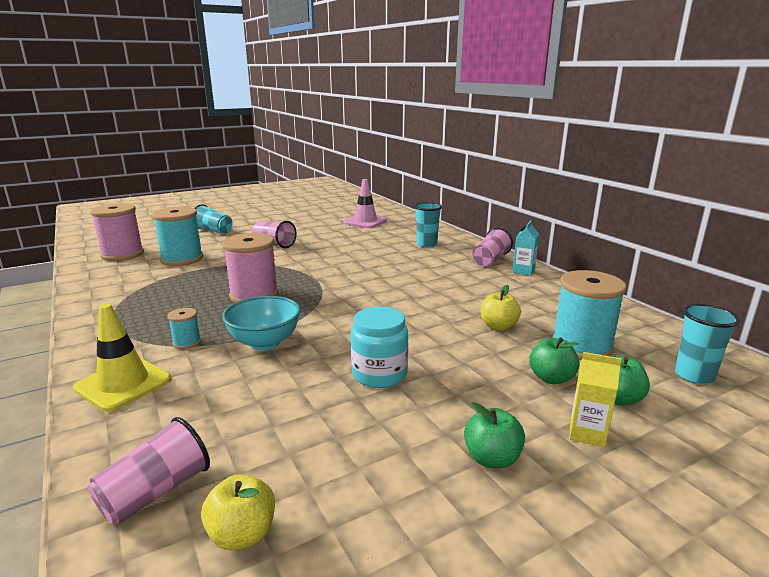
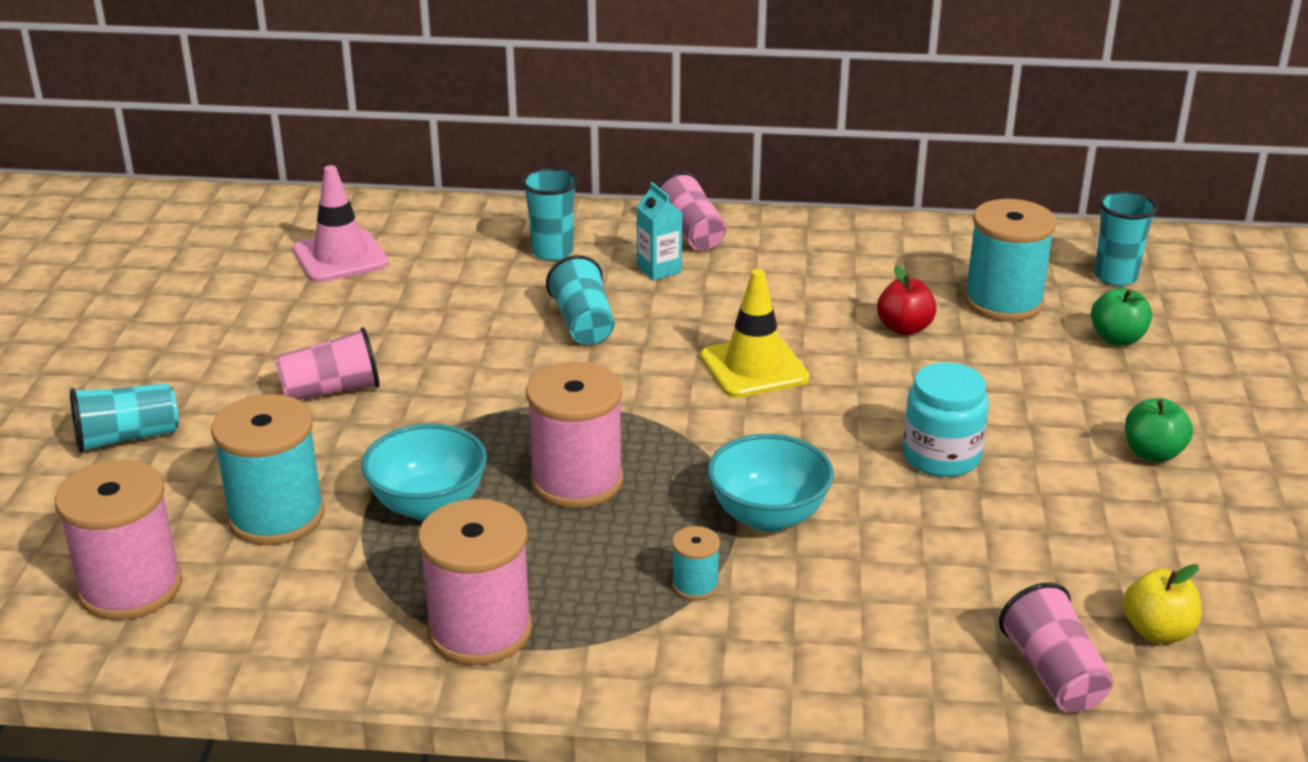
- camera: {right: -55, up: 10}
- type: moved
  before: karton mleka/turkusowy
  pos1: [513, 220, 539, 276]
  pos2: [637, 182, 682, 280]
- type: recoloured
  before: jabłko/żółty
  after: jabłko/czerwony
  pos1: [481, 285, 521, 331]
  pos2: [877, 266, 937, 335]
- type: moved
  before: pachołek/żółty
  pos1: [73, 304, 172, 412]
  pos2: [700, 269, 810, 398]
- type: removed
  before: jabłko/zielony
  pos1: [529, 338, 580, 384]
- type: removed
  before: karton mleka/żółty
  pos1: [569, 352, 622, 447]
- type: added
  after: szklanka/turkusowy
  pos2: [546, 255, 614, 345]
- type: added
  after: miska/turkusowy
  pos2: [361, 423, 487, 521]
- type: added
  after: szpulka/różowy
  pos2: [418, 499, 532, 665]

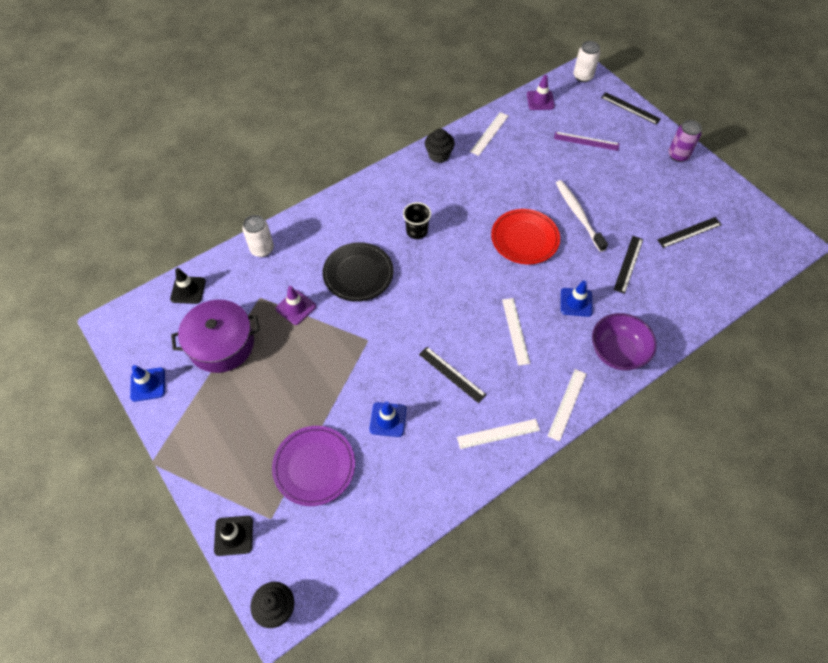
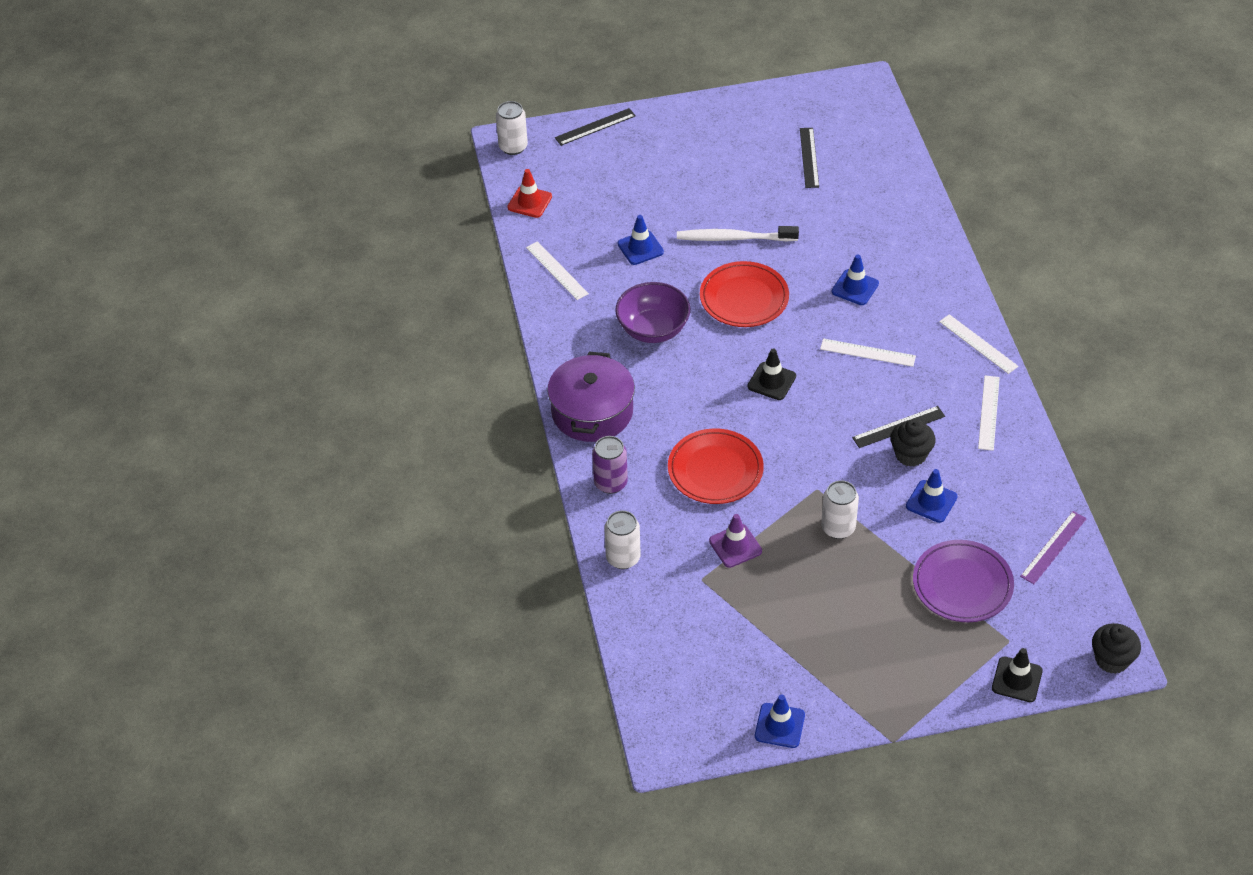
- camera: {right: -65, up: -10}
- type: recoloured
  before: pachołek/fioletowy
  after: pachołek/czerwony
  pos1: [527, 75, 555, 110]
  pos2: [507, 169, 552, 218]
- type: moved
  before: puszka/fioletowy
  pos1: [668, 120, 702, 162]
  pos2: [592, 436, 628, 494]
- type: moved
  before: muffinka/czarny
  pos1: [425, 129, 455, 163]
  pos2: [891, 419, 936, 467]
- type: moved
  before: linijka/fioletowy
  pos1: [554, 132, 619, 151]
  pos2: [1020, 511, 1087, 584]
- type: removed
  before: szklanka/czarny
  pos1: [403, 202, 431, 239]
- type: removed
  before: linijka/czarny
  pos1: [614, 236, 643, 294]
- type: recoloured
  before: talerz/czarny
  after: talerz/czerwony
  pos1: [323, 242, 394, 302]
  pos2: [668, 428, 764, 504]
- type: moved
  before: pachołek/czarny
  pos1: [170, 268, 206, 304]
  pos2: [748, 348, 796, 400]
- type: moved
  before: garnek/fioletowy
  pos1: [171, 300, 260, 373]
  pos2: [547, 352, 635, 442]
- type: moved
  before: miska/fioletowy
  pos1: [592, 313, 657, 371]
  pos2: [615, 282, 690, 343]
- type: added
  after: pachołek/niebieski
  pos2: [618, 215, 664, 265]
- type: added
  after: puszka/biały
  pos2: [821, 480, 859, 539]

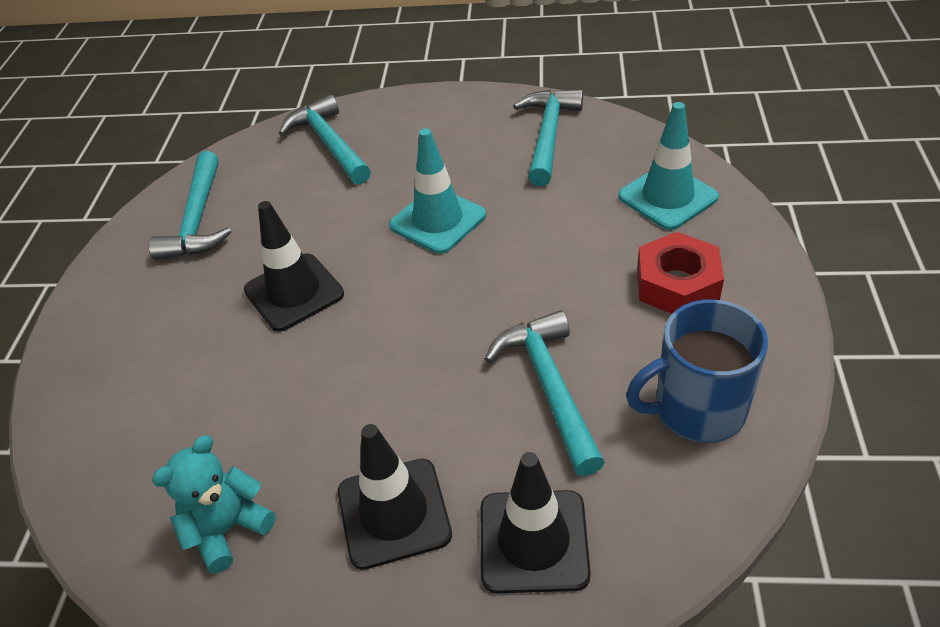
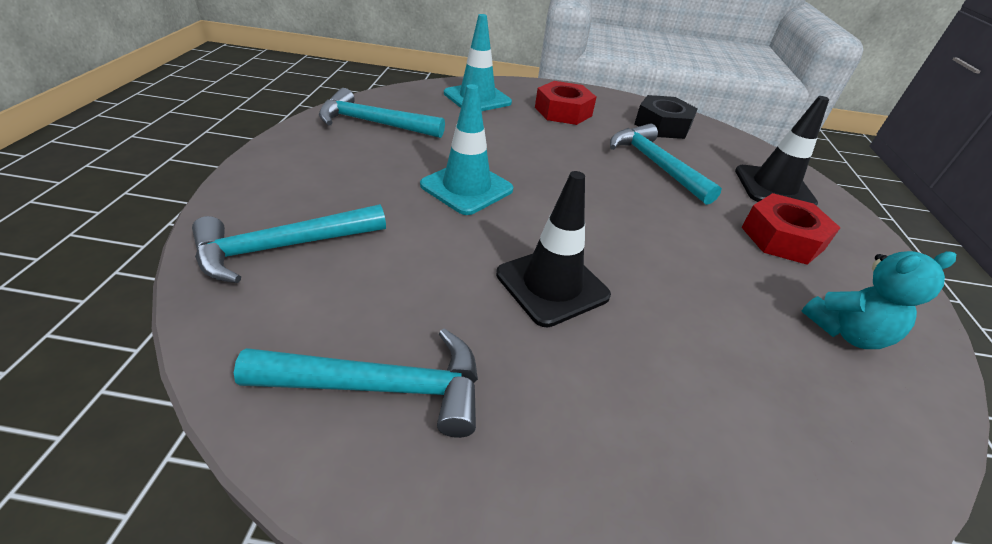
- camera: {right: -95, up: -5}
- type: replaced
  before: kubek/niebieski
  after: nakrętka/czarny
  pos1: [626, 299, 768, 443]
  pos2: [635, 95, 698, 139]
- type: turned
  before: młotek/turkusowy
  pos1: [485, 310, 605, 476]
  pos2: [610, 123, 722, 205]
  turn: 75
- type: replaced
  before: pachołek/czarny
  after: nakrętka/czerwony
  pos1: [338, 424, 452, 570]
  pos2: [741, 193, 841, 265]
- type: turned
  before: miś/turkusowy
  pos1: [152, 435, 276, 573]
  pos2: [801, 251, 956, 349]
  turn: -60

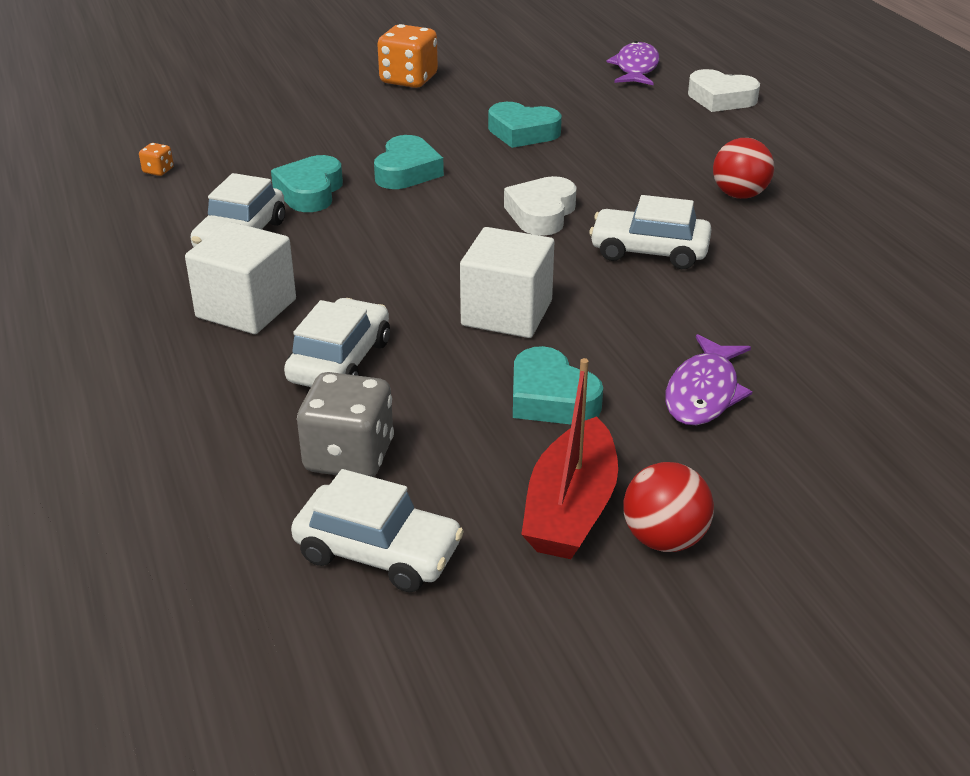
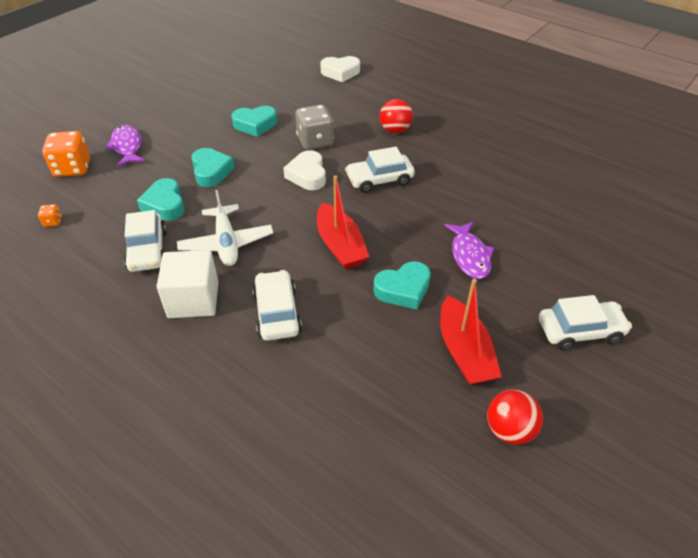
- camera: {right: -30, up: 10}
- type: moved
  before: kostka do gry/pomarańczowy
  pos1: [377, 24, 438, 88]
  pos2: [42, 131, 90, 177]
- type: moved
  before: ryba/fioletowy
  pos1: [607, 41, 660, 85]
  pos2: [105, 125, 145, 167]
- type: replaced
  before: sześcian/biały
  after: łódka/czerwony
  pos1: [460, 227, 554, 338]
  pos2: [317, 175, 369, 270]
- type: turned
  before: serce/turkusowy
  pos1: [513, 346, 603, 424]
  pos2: [373, 261, 431, 310]
  turn: -45
- type: moved
  before: kostka do gry/szary
  pos1: [297, 372, 394, 477]
  pos2: [295, 105, 334, 150]
- type: moved
  before: piłka/czerwony
  pos1: [623, 462, 714, 552]
  pos2: [487, 390, 543, 445]
- type: moved
  before: samochód/biały
  pos1: [291, 469, 464, 592]
  pos2: [539, 295, 632, 350]
- type: added
  after: samolot/biały
  pos2: [177, 190, 273, 266]

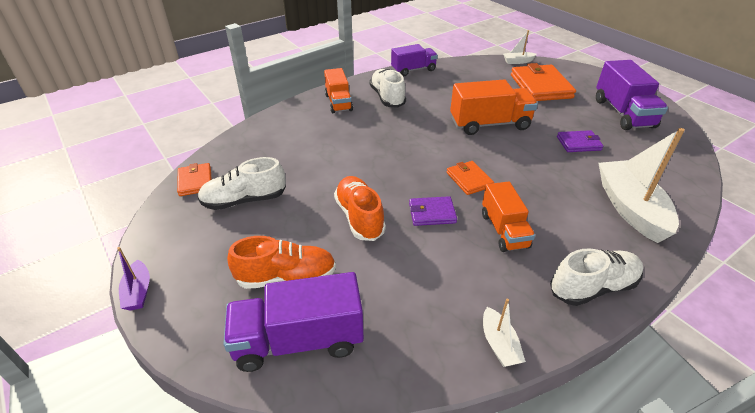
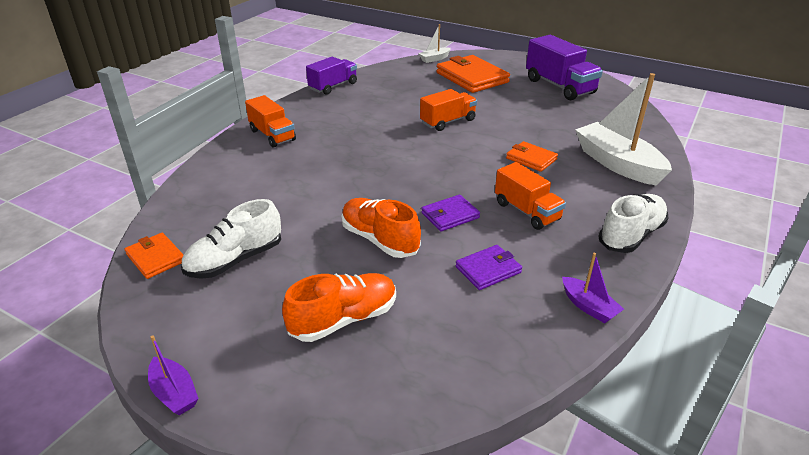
- camera: {right: -25, up: -5}
- type: removed
  before: but/biały
  pos1: [370, 69, 406, 108]
- type: resized
  before: ciężarówka/pomarańczowy
  pos1: [450, 79, 538, 135]
  pos2: [420, 89, 477, 131]
  scale: 0.67
- type: moved
  before: portfel/fioletowy
  pos1: [557, 130, 604, 152]
  pos2: [455, 245, 522, 290]
- type: moved
  before: portfel/pomarańczowy
  pos1: [447, 161, 494, 195]
  pos2: [506, 141, 558, 172]
- type: removed
  before: ciężarówka/fioletowy
  pos1: [223, 272, 364, 372]
- type: recoloured
  before: łódka/biały
  after: łódka/fioletowy
  pos1: [483, 299, 526, 367]
  pos2: [562, 253, 624, 323]

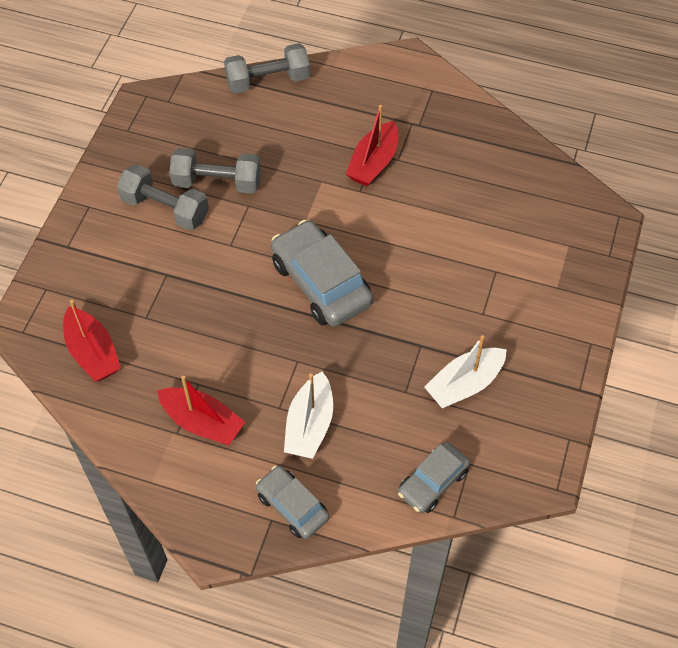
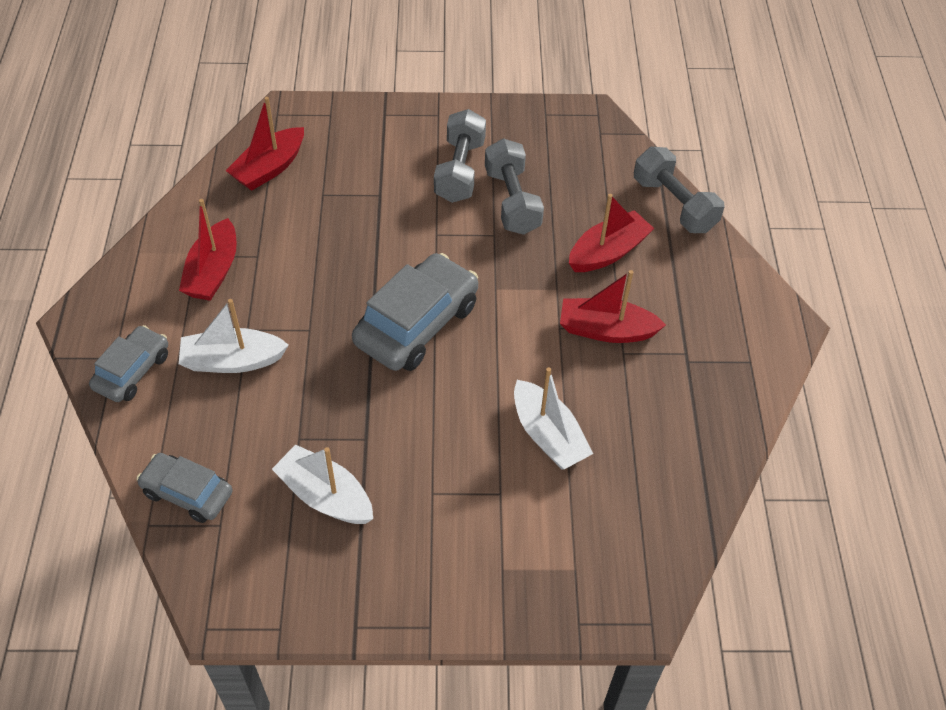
- camera: {right: 70, up: -5}
- type: added
  after: łódka/czerwony
  pos2: [569, 194, 654, 272]
- type: added
  after: łódka/biały
  pos2: [514, 367, 593, 470]

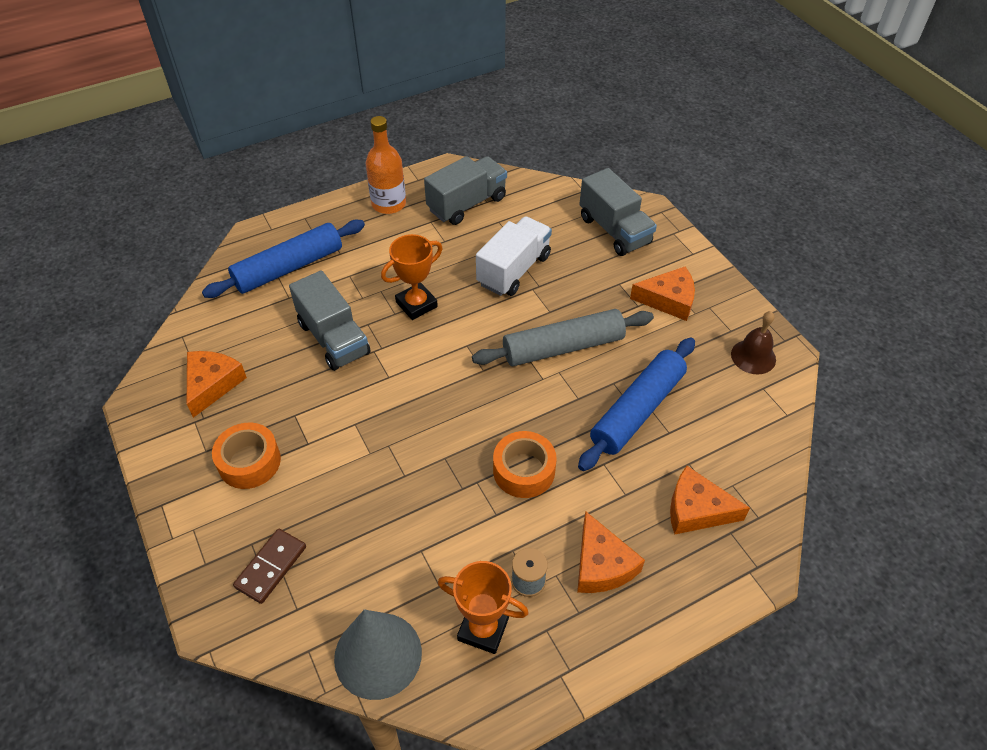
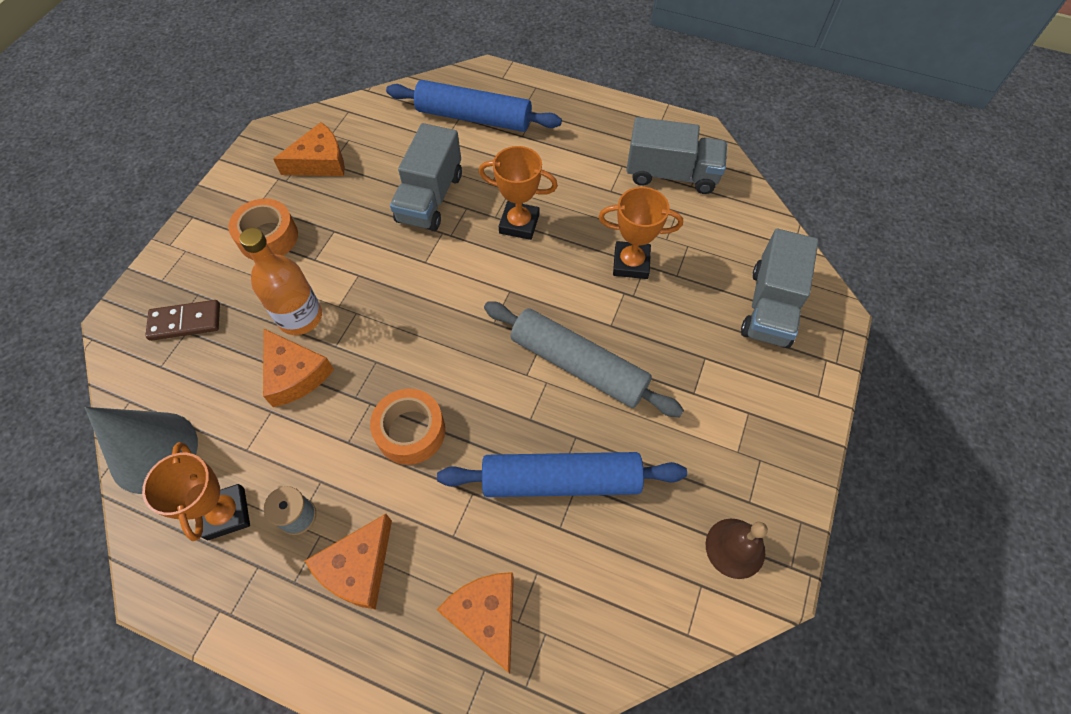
- camera: {right: 50, up: 10}
- type: moved
  before: butelka/pomarańczowy
  pos1: [366, 116, 406, 214]
  pos2: [239, 228, 322, 335]
- type: replaced
  before: ciężarówka/biały
  after: puchar/pomarańczowy
  pos1: [476, 216, 552, 296]
  pos2: [599, 187, 683, 279]
- type: moved
  before: ser/pomarańczowy
  pos1: [630, 266, 695, 321]
  pos2: [263, 329, 334, 407]

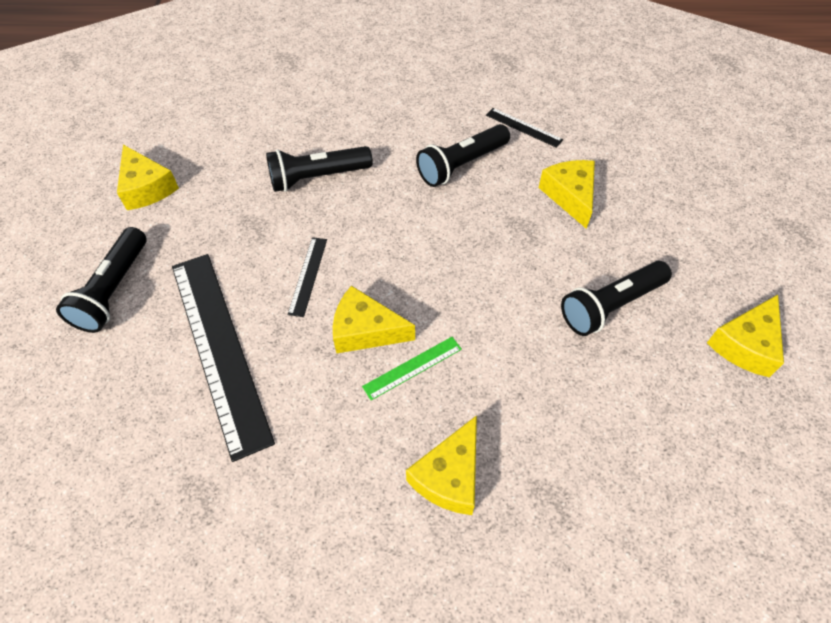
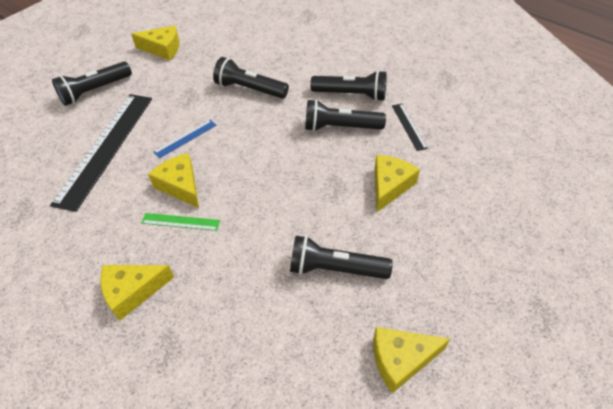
- camera: {right: 40, up: -5}
- type: turned
  before: ser/żółty
  pos1: [117, 145, 179, 210]
  pos2: [131, 25, 180, 60]
  turn: -90
- type: recoloured
  before: linijka/czarny
  after: linijka/niebieski
  pos1: [287, 237, 327, 317]
  pos2: [154, 120, 217, 159]
- type: added
  after: latarka/czarny
  pos2: [310, 70, 387, 101]

